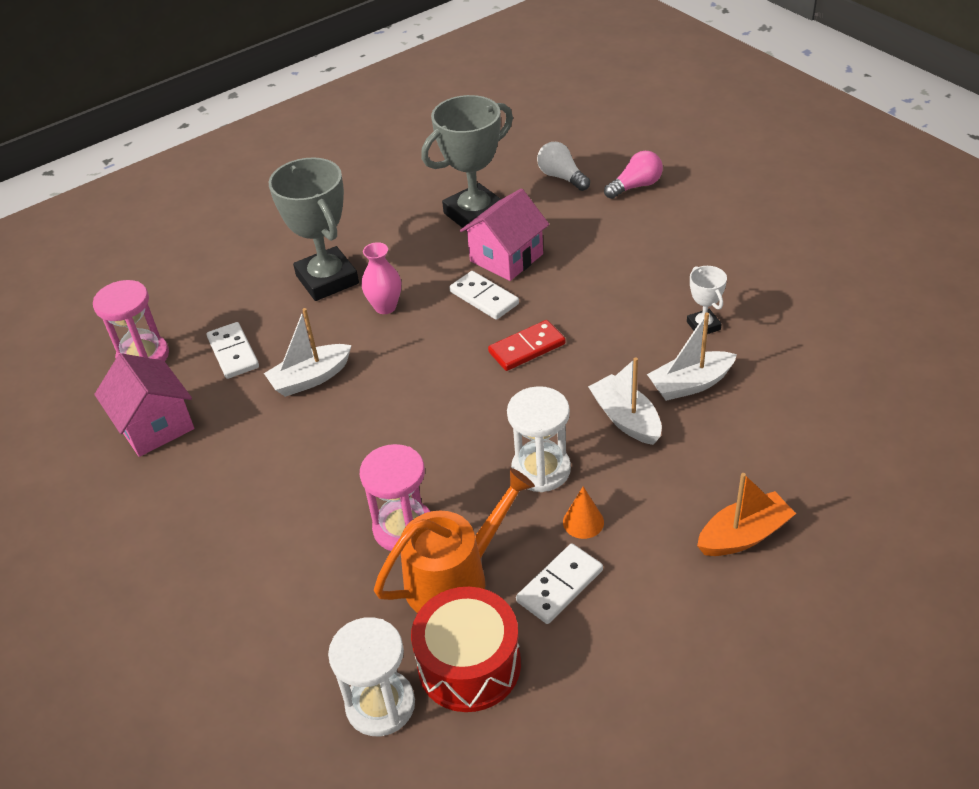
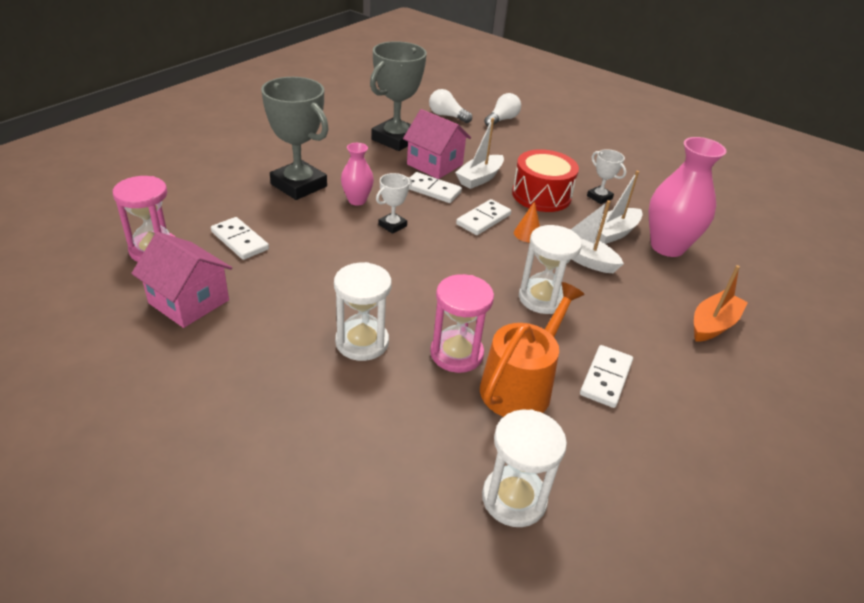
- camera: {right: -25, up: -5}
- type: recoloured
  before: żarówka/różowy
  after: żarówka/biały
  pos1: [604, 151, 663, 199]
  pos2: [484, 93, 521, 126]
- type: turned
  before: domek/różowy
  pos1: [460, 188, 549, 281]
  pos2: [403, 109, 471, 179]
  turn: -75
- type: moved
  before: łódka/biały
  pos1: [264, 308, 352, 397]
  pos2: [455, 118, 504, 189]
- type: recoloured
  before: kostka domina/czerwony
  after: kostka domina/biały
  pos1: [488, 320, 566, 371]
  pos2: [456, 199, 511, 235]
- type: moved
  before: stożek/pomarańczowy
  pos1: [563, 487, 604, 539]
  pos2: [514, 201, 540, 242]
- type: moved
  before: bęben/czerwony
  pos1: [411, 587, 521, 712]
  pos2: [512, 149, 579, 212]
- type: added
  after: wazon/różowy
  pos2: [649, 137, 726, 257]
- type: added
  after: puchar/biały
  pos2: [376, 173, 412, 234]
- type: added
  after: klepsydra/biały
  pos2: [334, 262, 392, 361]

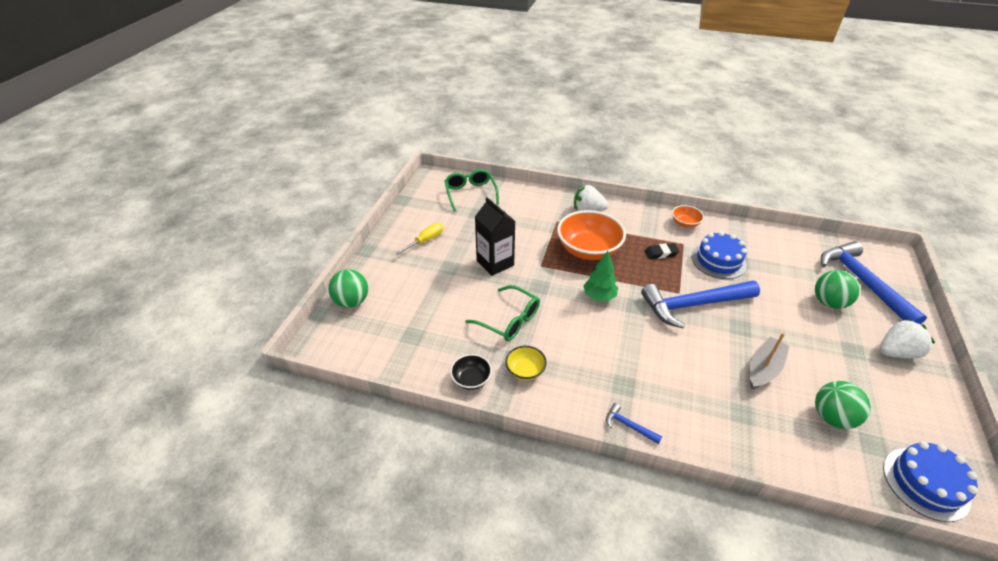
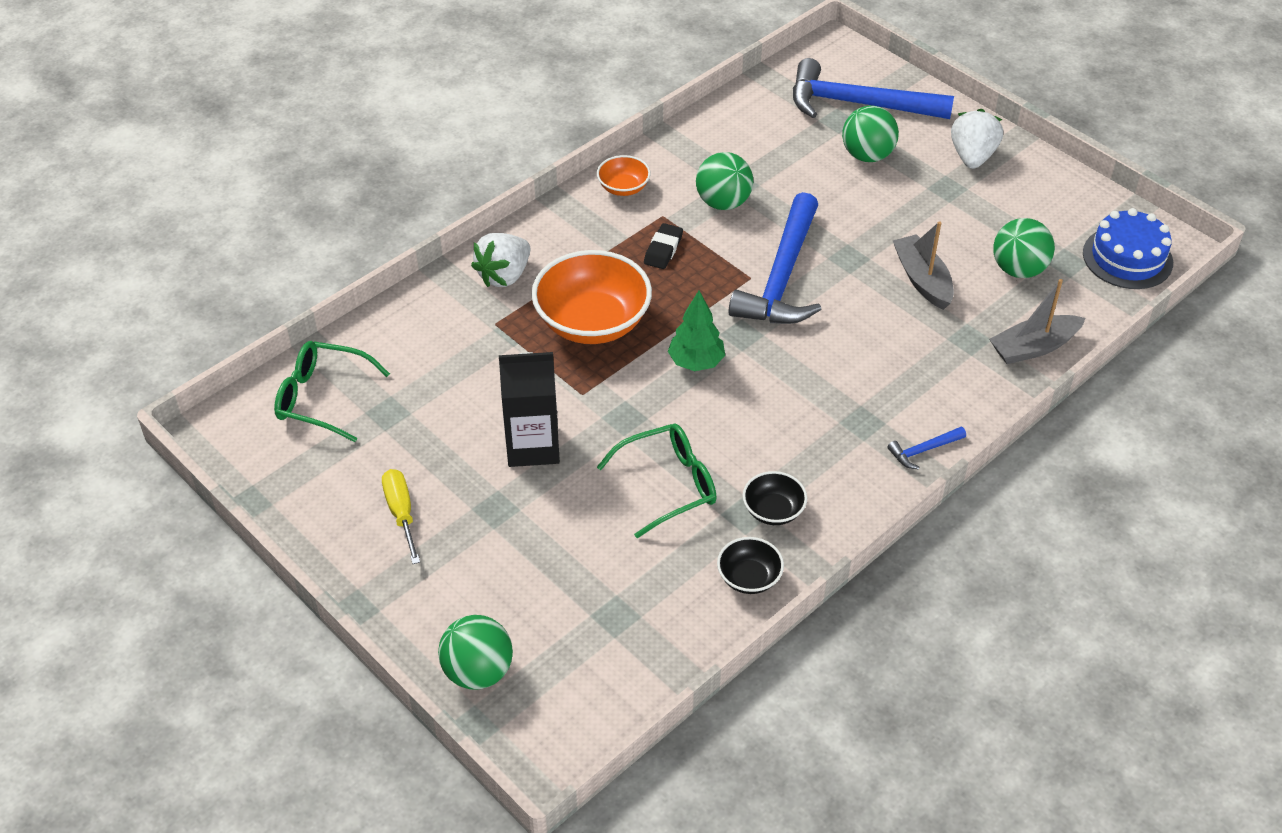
- camera: {right: -60, up: 5}
- type: replaced
  before: tort/niebieski
  after: piłka/zielony
  pos1: [692, 231, 747, 279]
  pos2: [696, 152, 753, 210]
- type: recoloured
  before: miska/żółty
  after: miska/czarny
  pos1: [505, 346, 547, 381]
  pos2: [743, 471, 807, 525]
- type: added
  after: łódka/szary
  pos2: [989, 279, 1086, 364]

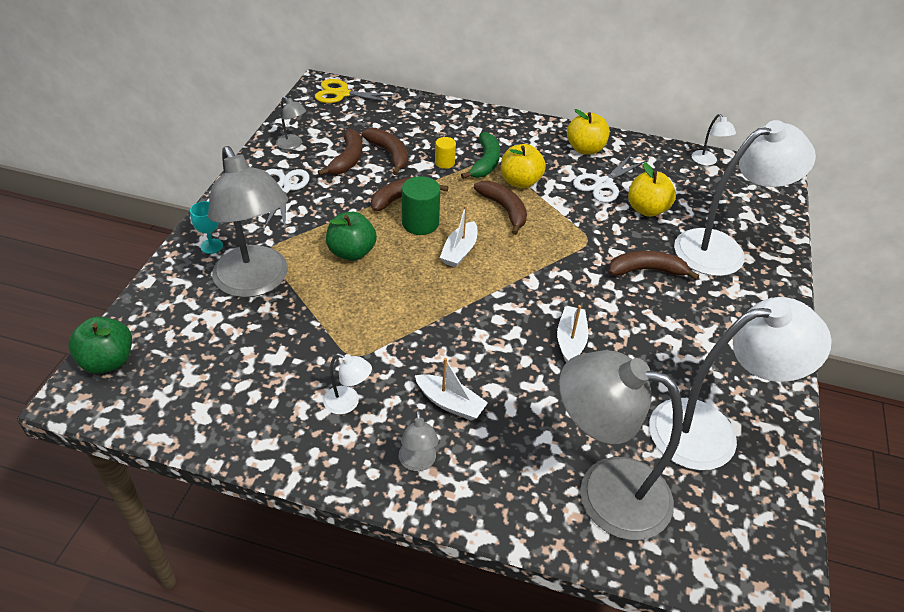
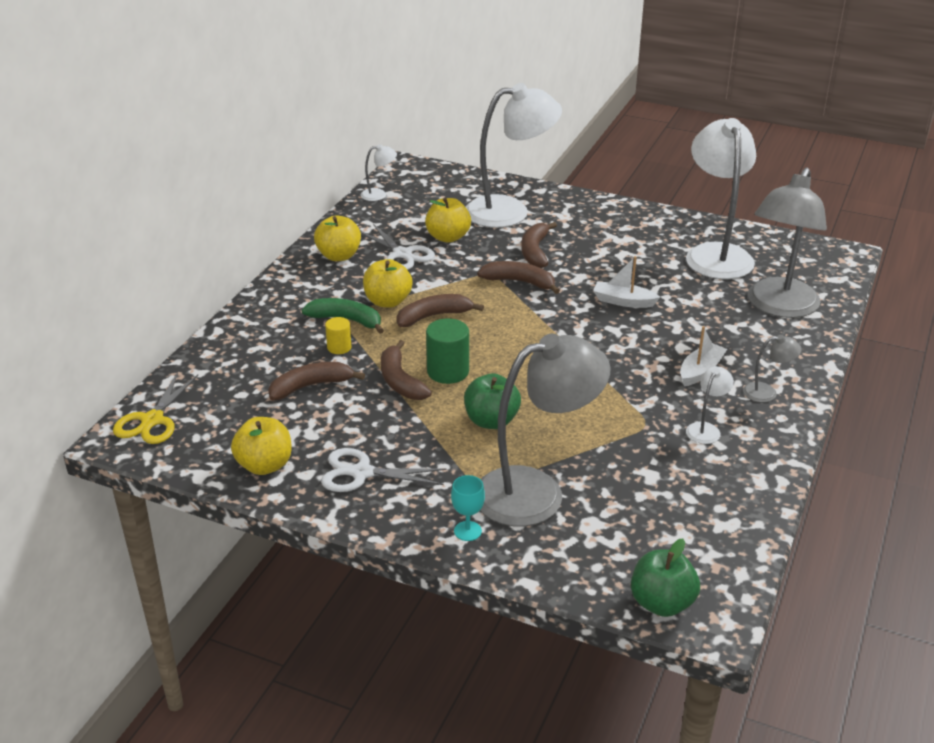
- camera: {right: -80, up: -10}
- type: replaced
  before: lampka/szary
  after: jabłko/żółty
  pos1: [276, 96, 306, 150]
  pos2: [231, 417, 292, 475]
- type: turned
  before: lampka/biały
  pos1: [674, 120, 816, 276]
  pos2: [466, 83, 562, 228]
  turn: 90
- type: moved
  before: banan/brązowy
  pos1: [318, 128, 362, 176]
  pos2: [477, 261, 560, 294]
- type: removed
  before: łódka/biały
  pos1: [440, 205, 477, 268]

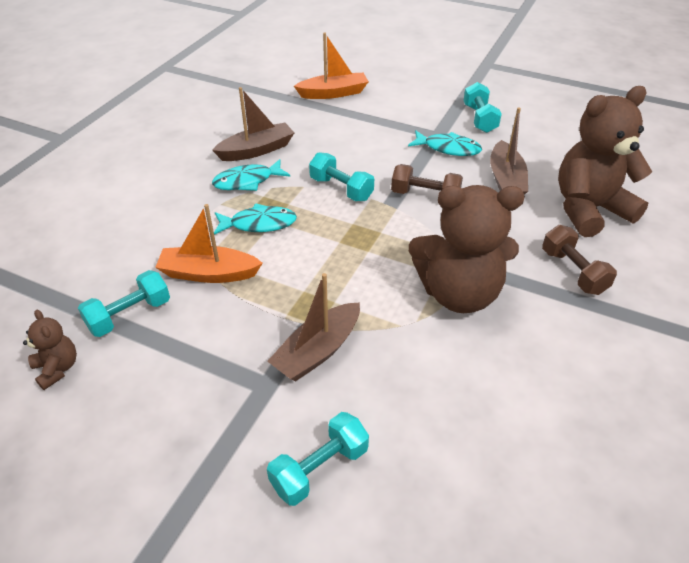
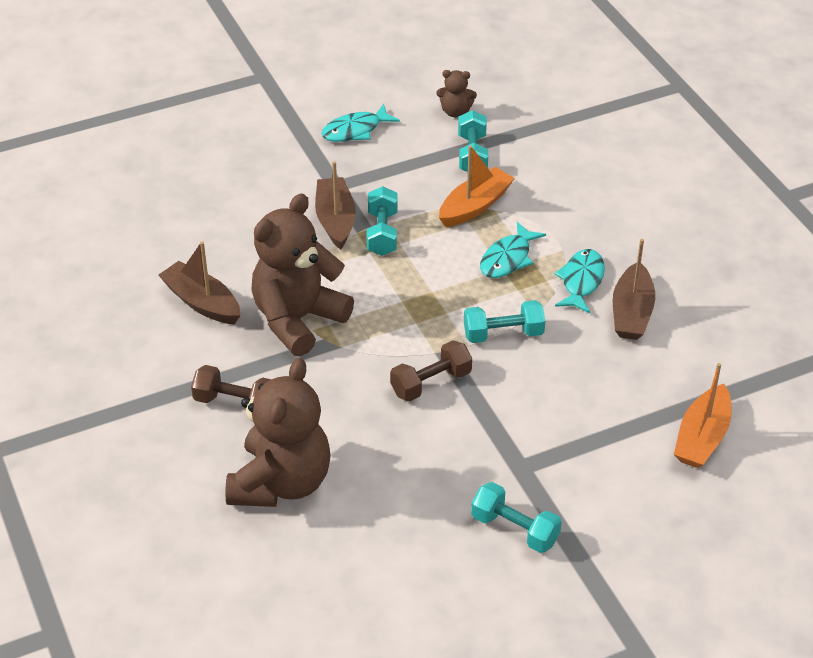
- camera: {right: 130, up: 0}
- type: moved
  before: łódka/brązowy
  pos1: [490, 107, 528, 195]
  pos2: [159, 241, 240, 324]
- type: moved
  before: ryba/turkusowy
  pos1: [408, 130, 482, 156]
  pos2: [321, 104, 400, 142]
- type: moved
  before: hantel/turkusowy
  pos1: [267, 412, 369, 506]
  pos2: [366, 186, 398, 256]

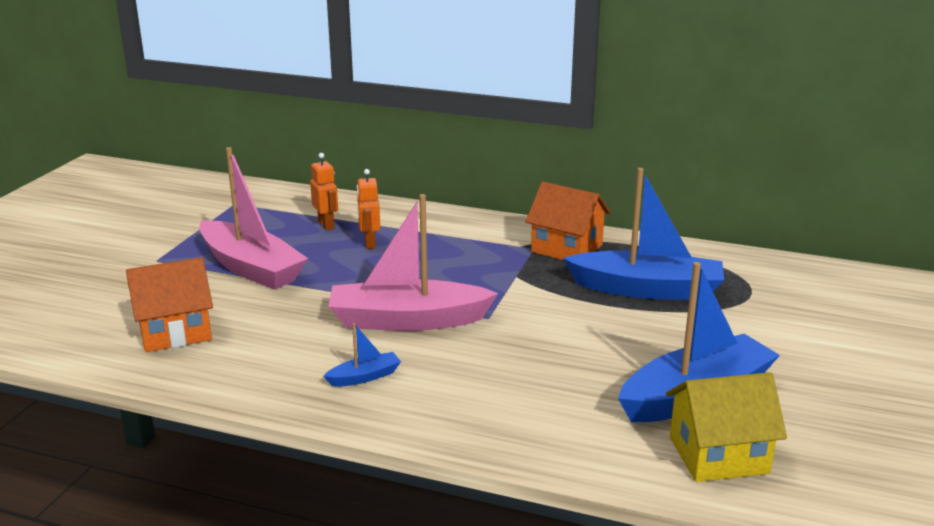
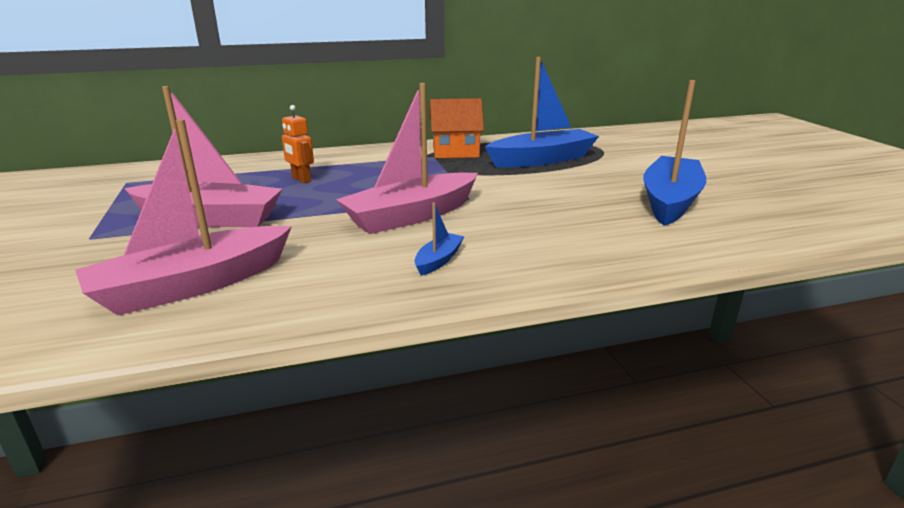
- camera: {right: -35, up: 0}
- type: removed
  before: robot/pomarańczowy
  pos1: [310, 153, 338, 230]
- type: replaced
  before: domek/pomarańczowy
  after: łódka/różowy
  pos1: [126, 257, 213, 352]
  pos2: [75, 119, 292, 315]
- type: removed
  before: domek/żółty
  pos1: [666, 372, 787, 482]

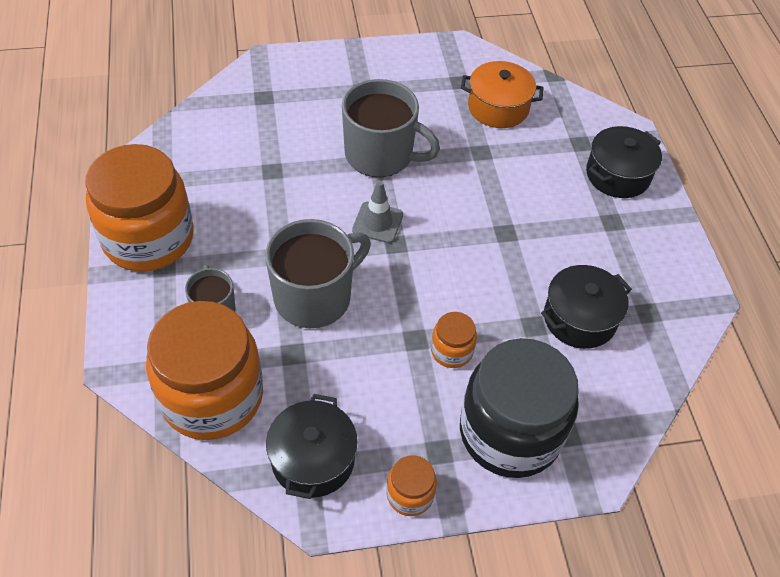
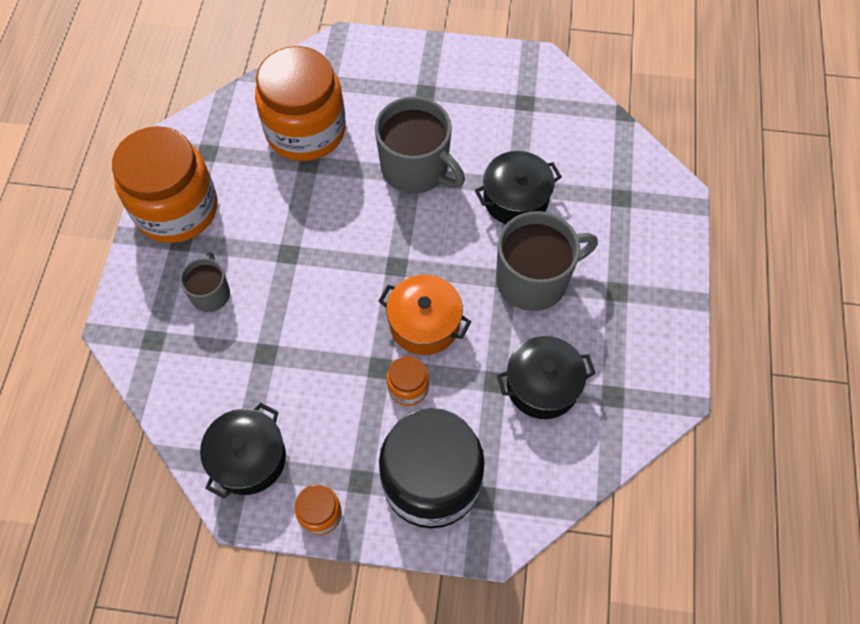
- camera: {right: 20, up: 10}
- type: moved
  before: garnek/pomarańczowy
  pos1: [461, 61, 544, 128]
  pos2: [379, 275, 471, 355]
- type: moved
  before: garnek/czarny
  pos1: [586, 126, 662, 198]
  pos2: [475, 151, 562, 224]
- type: removed
  before: pachołek/szary
  pos1: [352, 181, 403, 243]
- type: moved
  before: kubek/szary
  pos1: [265, 219, 371, 328]
  pos2: [496, 211, 598, 311]
- type: moved
  before: słoik/pomarańczowy
  pos1: [146, 301, 263, 440]
  pos2: [255, 46, 346, 161]

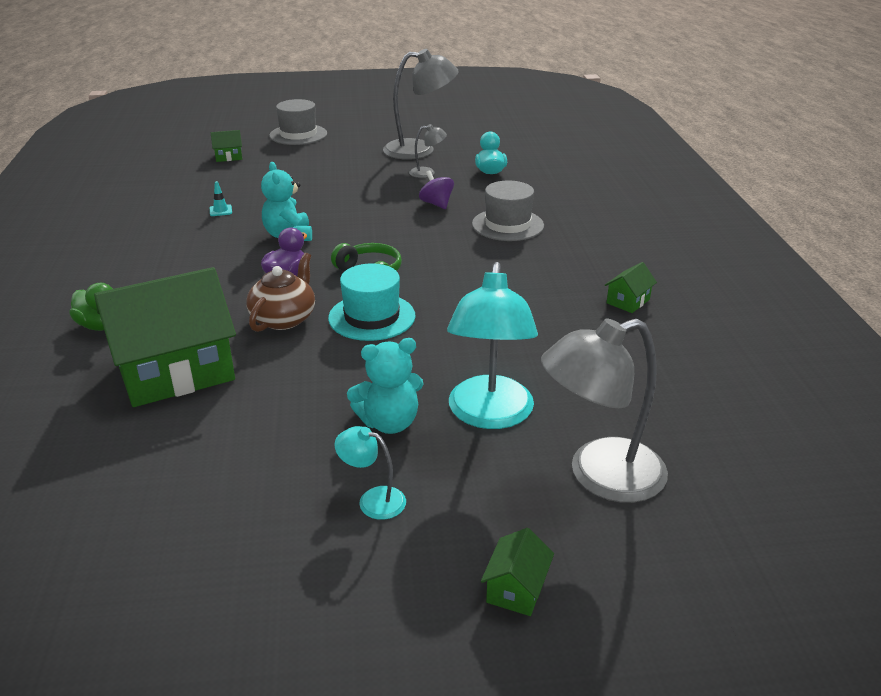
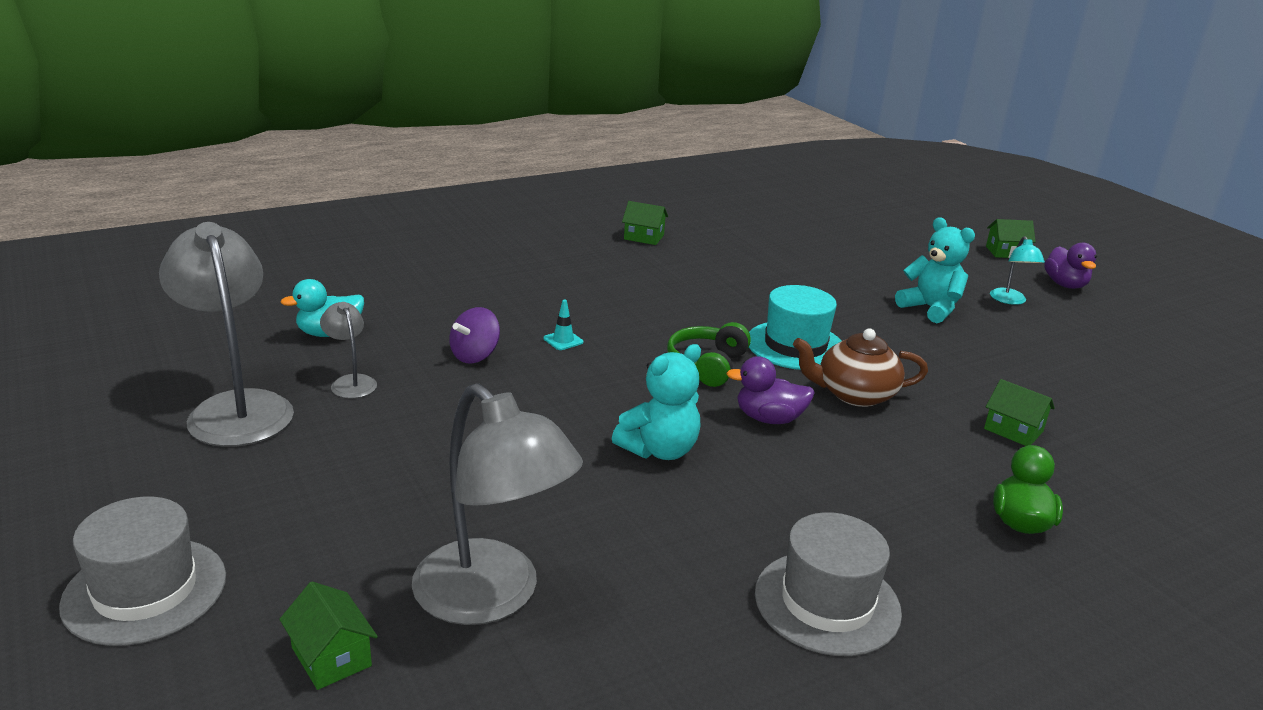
- camera: {right: -115, up: -5}
- type: moved
  before: pachołek/turkusowy
  pos1: [210, 181, 232, 216]
  pos2: [544, 299, 583, 350]
- type: moved
  before: kapelusz/szary
  pos1: [472, 181, 544, 241]
  pos2: [755, 512, 902, 656]
- type: removed
  before: lampka/turkusowy
  pos1: [447, 262, 538, 429]
- type: resized
  before: domek/zielony
  pos1: [94, 267, 236, 407]
  pos2: [984, 379, 1055, 446]
  scale: 0.4
- type: moved
  before: lampka/szary
  pos1: [541, 318, 668, 503]
  pos2: [412, 384, 583, 625]
- type: added
  after: kaczka/fioletowy
  pos2: [1044, 243, 1097, 289]

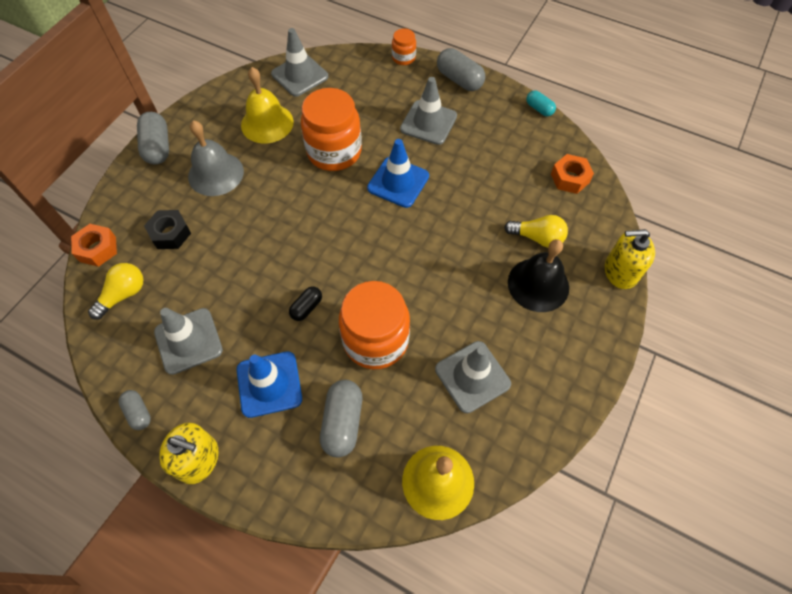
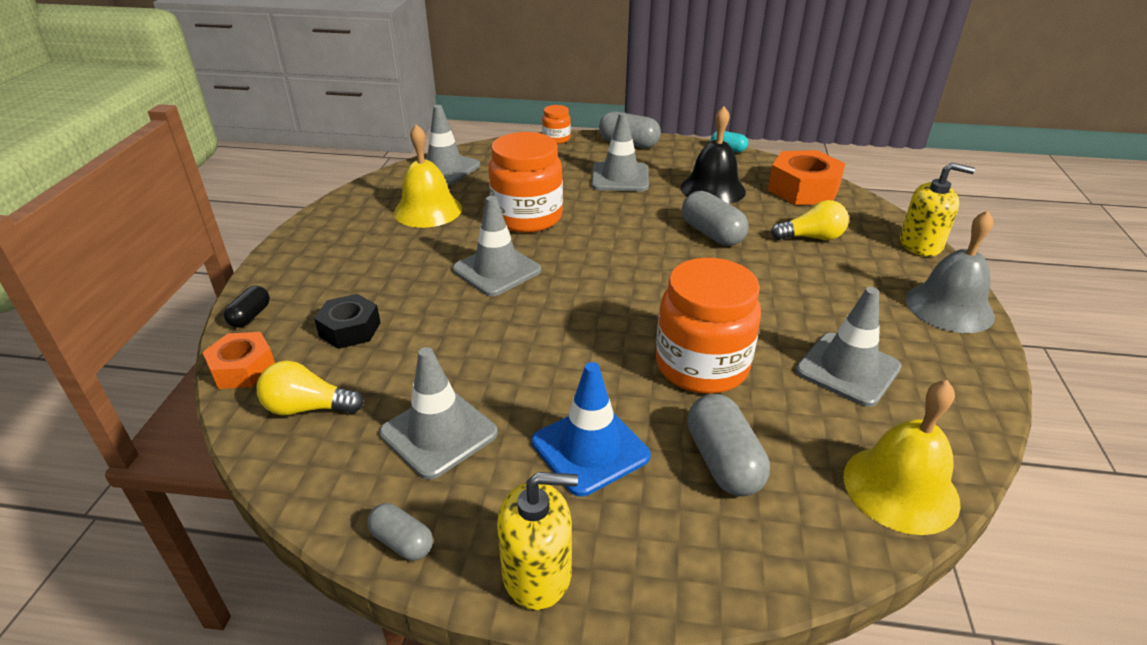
- camera: {right: -20, up: -25}
- type: moved
  before: kapsułka/szary
  pos1: [137, 112, 169, 165]
  pos2: [682, 191, 749, 246]
- type: moved
  before: dzwonek/szary
  pos1: [188, 120, 244, 196]
  pos2: [906, 211, 995, 333]
- type: removed
  before: pachołek/niebieski
  pos1: [367, 139, 429, 208]
- type: resized
  before: nakrętka/pomarańczowy
  pos1: [551, 154, 594, 194]
  pos2: [768, 150, 845, 205]
  scale: 1.6
- type: turned
  before: dozownik mydła/żółty
  pos1: [605, 229, 655, 289]
  pos2: [900, 162, 975, 257]
  turn: -150
- type: moved
  before: dzwonek/czarny
  pos1: [508, 239, 569, 312]
  pos2: [681, 106, 746, 204]
- type: turned
  before: żarówka/żółty
  pos1: [88, 263, 143, 320]
  pos2: [257, 361, 364, 415]
  turn: -105
- type: moved
  before: kapsułka/czarny
  pos1: [289, 287, 322, 321]
  pos2: [224, 286, 270, 328]
- type: added
  after: pachołek/szary
  pos2: [452, 196, 541, 296]

